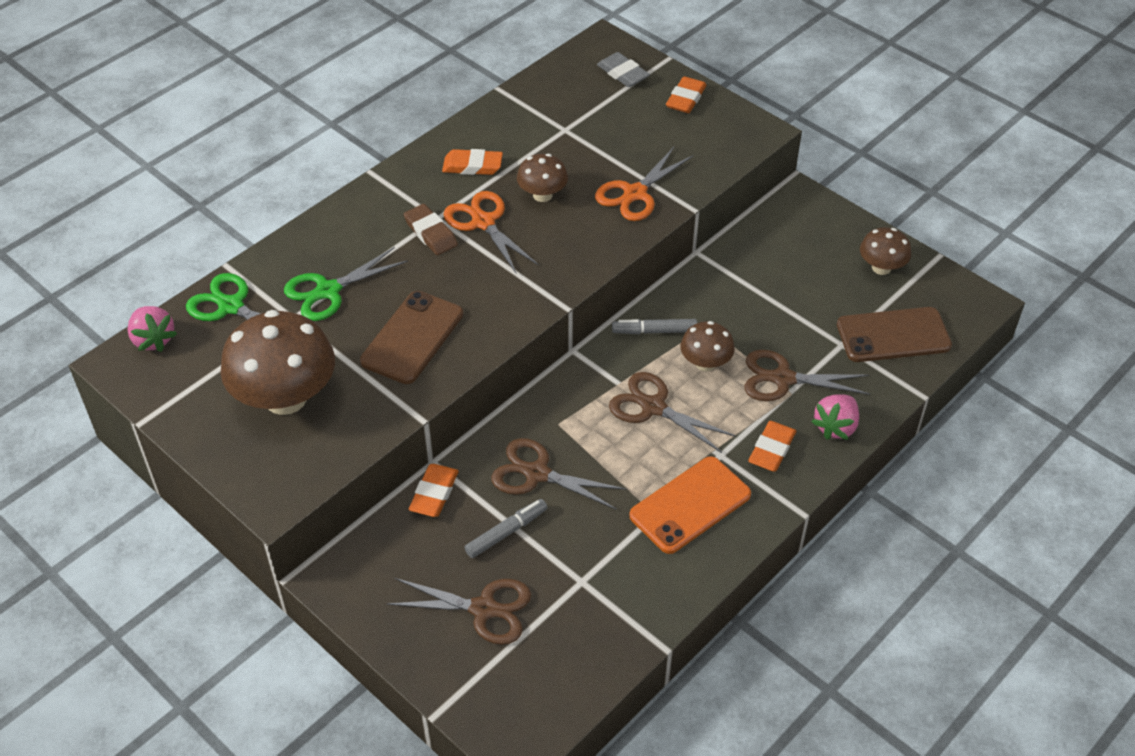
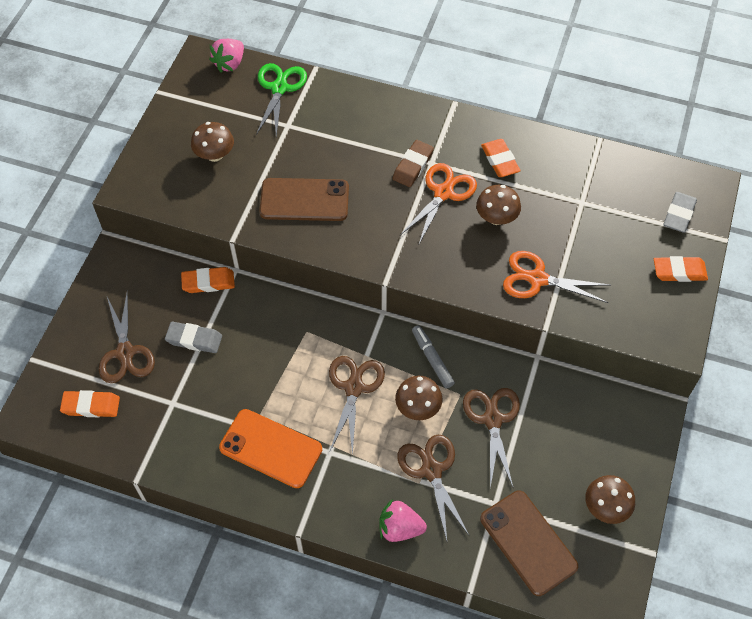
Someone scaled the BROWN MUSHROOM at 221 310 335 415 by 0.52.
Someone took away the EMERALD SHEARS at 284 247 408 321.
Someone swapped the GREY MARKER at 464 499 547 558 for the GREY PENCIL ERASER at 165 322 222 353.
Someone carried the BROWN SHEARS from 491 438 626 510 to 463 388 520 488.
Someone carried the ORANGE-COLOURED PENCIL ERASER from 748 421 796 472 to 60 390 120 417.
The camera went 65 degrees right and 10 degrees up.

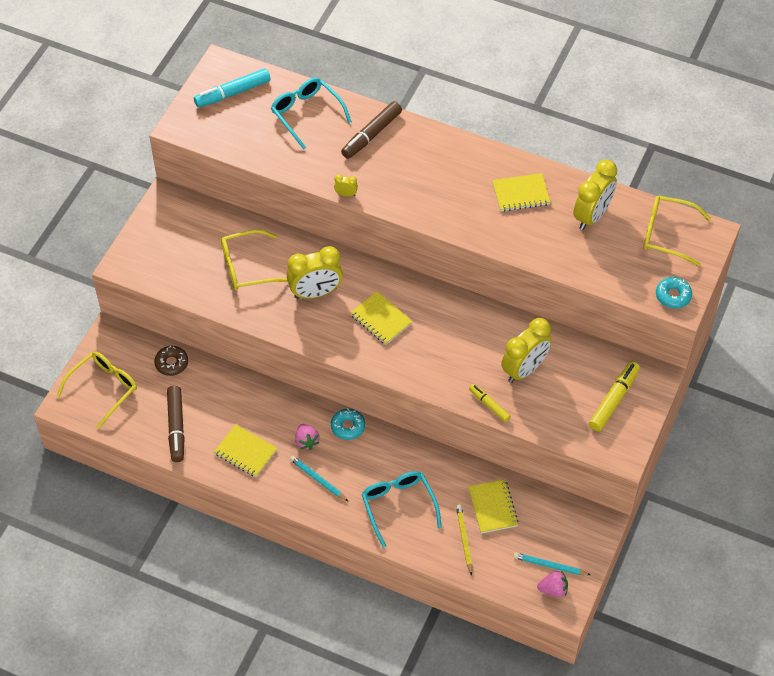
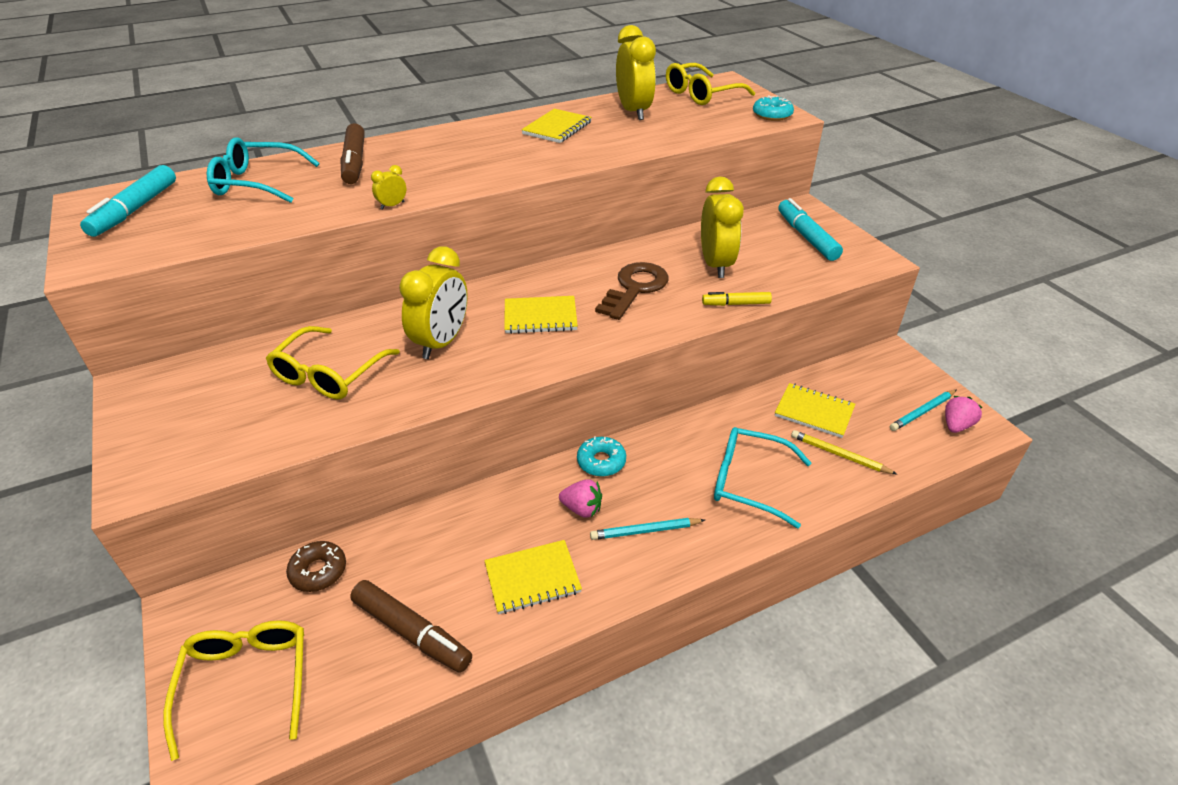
Someone repainted the GOLDEN MARKER at 589 361 640 431, which became the AQUA MARKER at 778 198 843 261.
Someone put down the BROWN LATCHKEY at 595 262 669 320.
The camera went 50 degrees left and 15 degrees down.

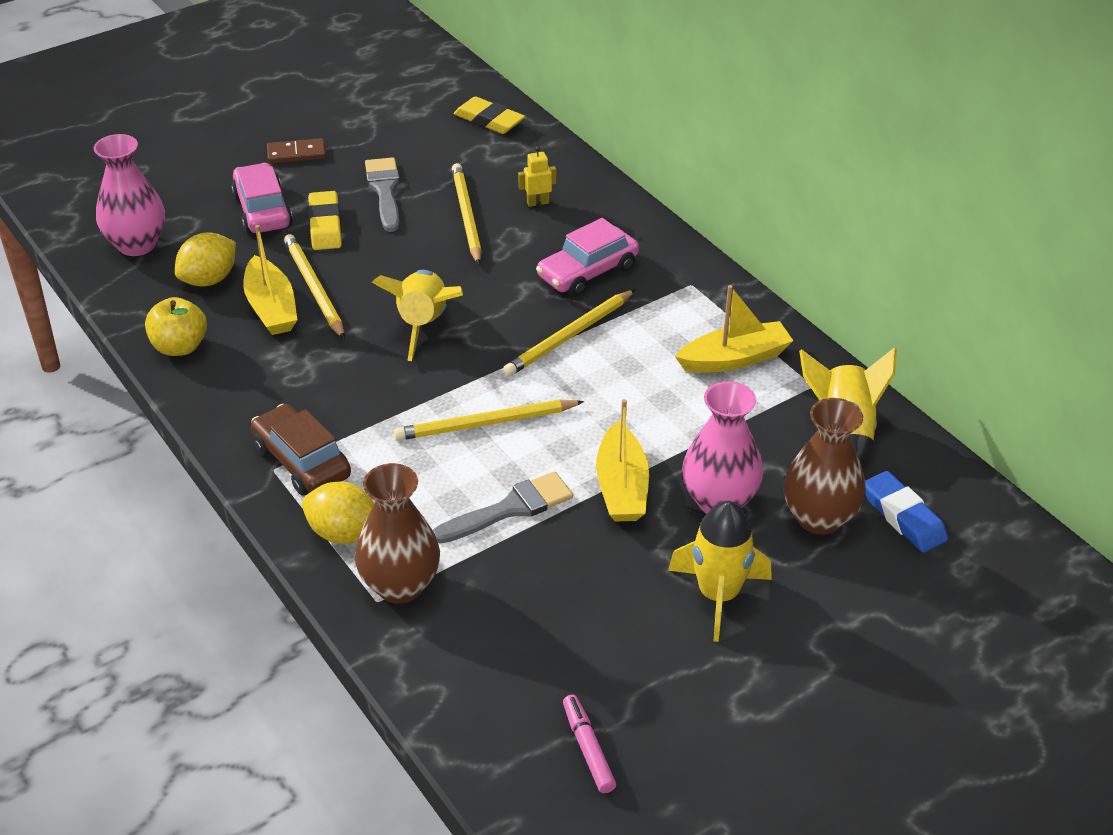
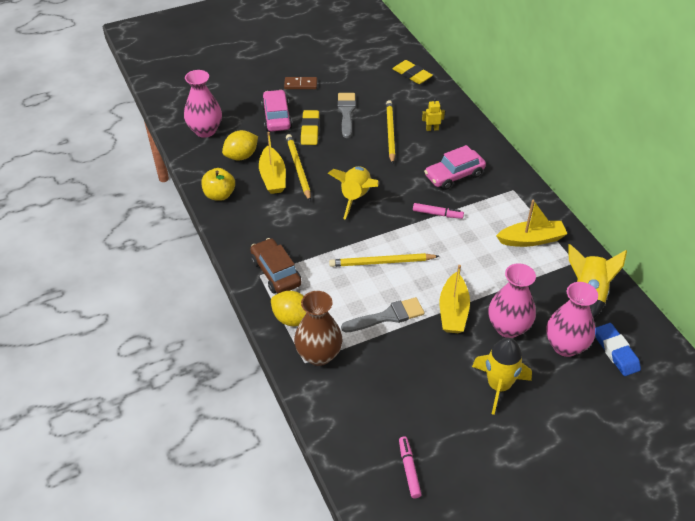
Someone swapped the GOLDEN LEAD PENCIL at 503 289 635 376 for the ROSE-PINK MARKER at 413 203 464 219.
Someone repainted the BROWN TALL VASE at 784 398 866 535, which became the ROSE-PINK TALL VASE at 546 282 598 357.
The camera went 10 degrees right and 5 degrees up.

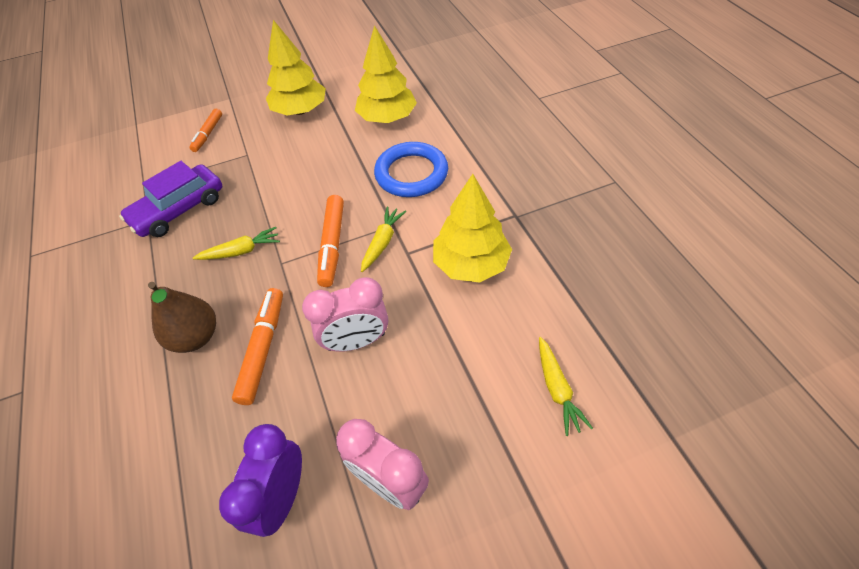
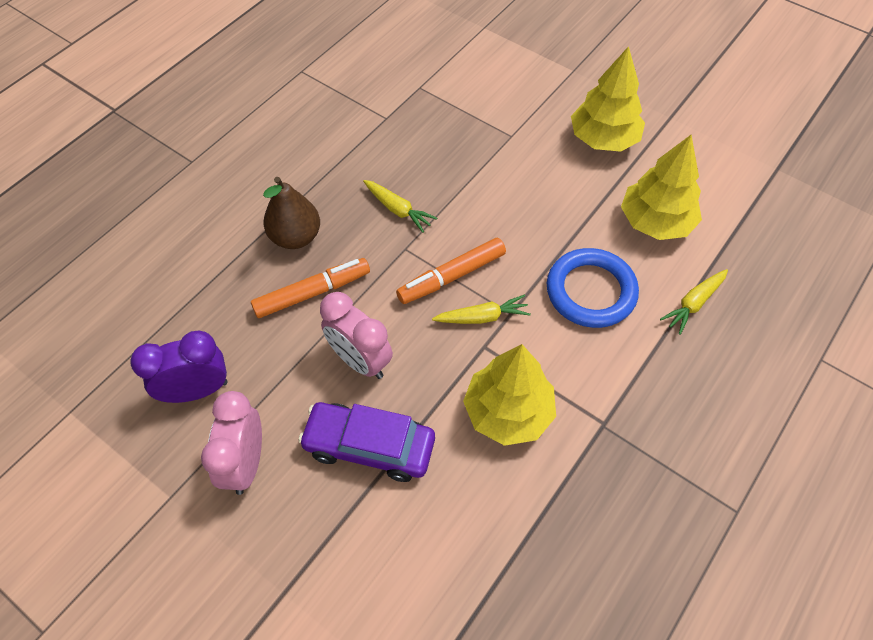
Someone carried the VIOLET AUTOMOBILE from 119 161 222 237 to 298 402 435 482.
Someone took away the ORANGE-COLOURED MARKER at 190 109 222 152.
Someone carried the GOLDEN CARROT from 539 337 593 436 to 660 269 728 335.
The camera went 55 degrees right and 5 degrees up.

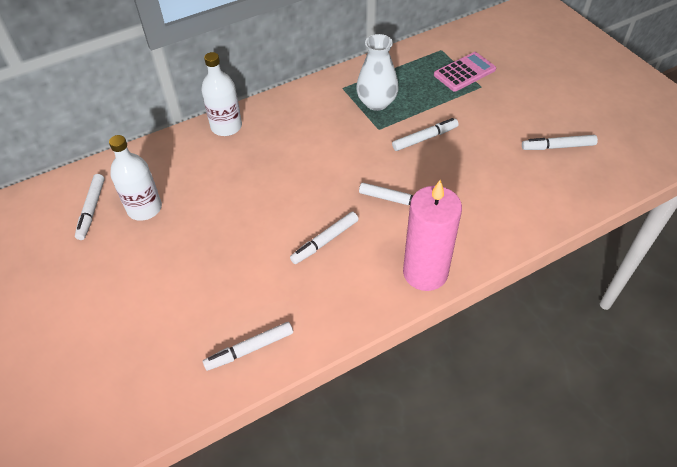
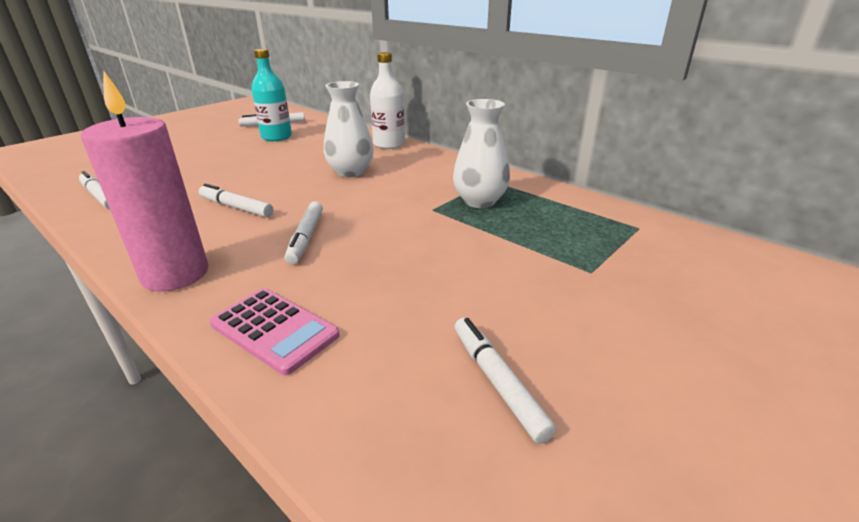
Someone repainted the SNOW-WHITE DRINK BOTTLE at 109 135 162 221, which became the AQUA DRINK BOTTLE at 251 49 292 141.
Someone took away the SNOW-WHITE MARKER at 392 118 459 151.
Someone carried the ROSE-PINK ADDING MACHINE from 434 52 496 92 to 209 288 340 375.
Someone put down the SNOW-WHITE TALL VASE at 324 81 374 177.
The camera went 70 degrees right and 20 degrees down.

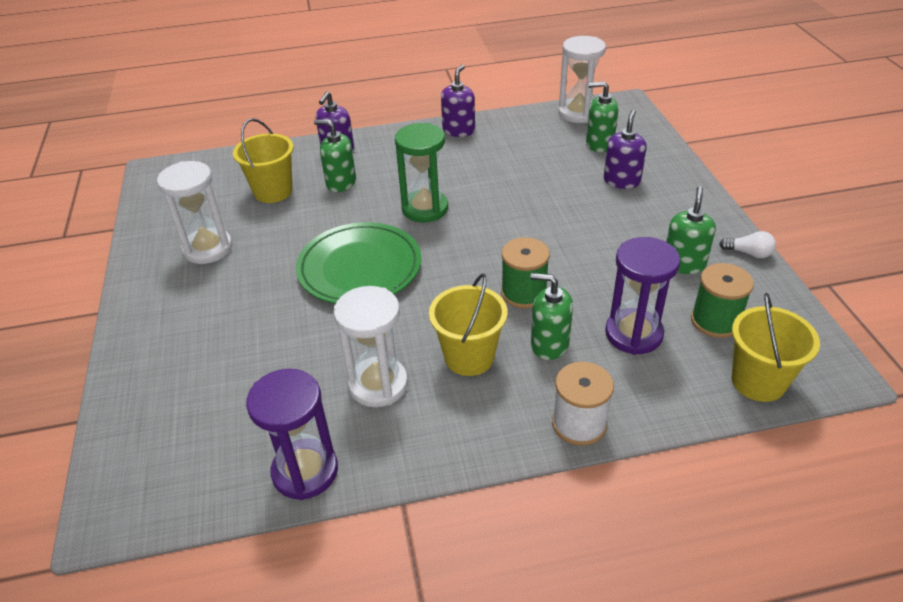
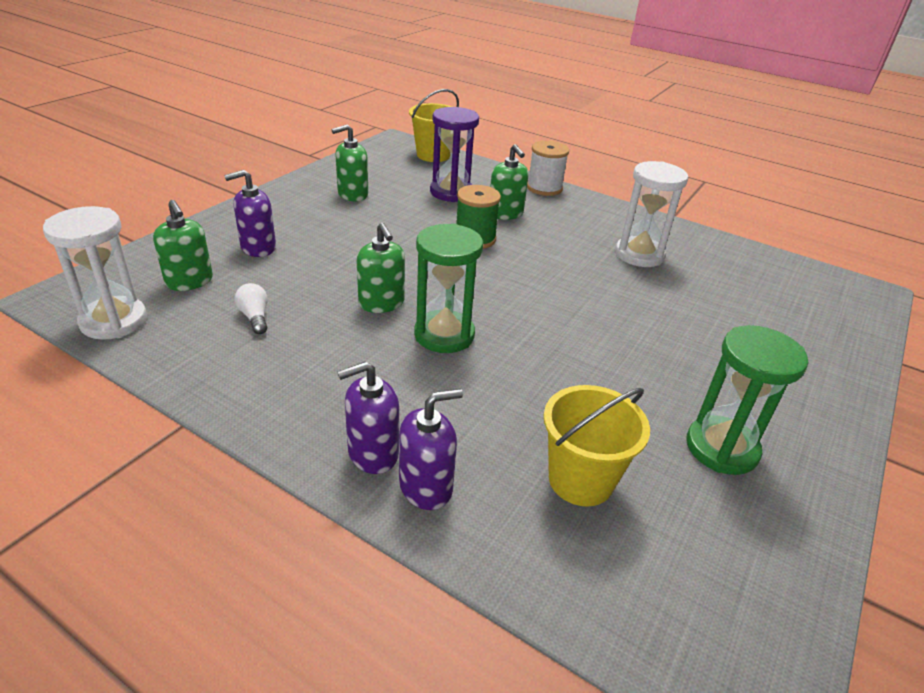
Someone repainted the SNOW-WHITE HOURGLASS at 157 161 232 264, which became the EMERALD HOURGLASS at 686 325 808 475.
Someone took away the VIOLET HOURGLASS at 246 369 338 500.
Someone took away the EMERALD FLAT DISH at 296 222 422 304.
Someone carried the EMERALD SOAP PUMP from 314 119 356 192 to 357 223 405 313.
Someone took away the GOLDEN PAIL at 429 273 507 376.
Someone carried the VIOLET SOAP PUMP from 441 64 475 137 to 337 361 399 474.
Someone took away the EMERALD BOBBIN at 691 263 754 338.
Someone carried the SNOW-WHITE LIGHTBULB from 719 231 776 258 to 235 283 268 334.
The camera went 140 degrees left and 5 degrees down.

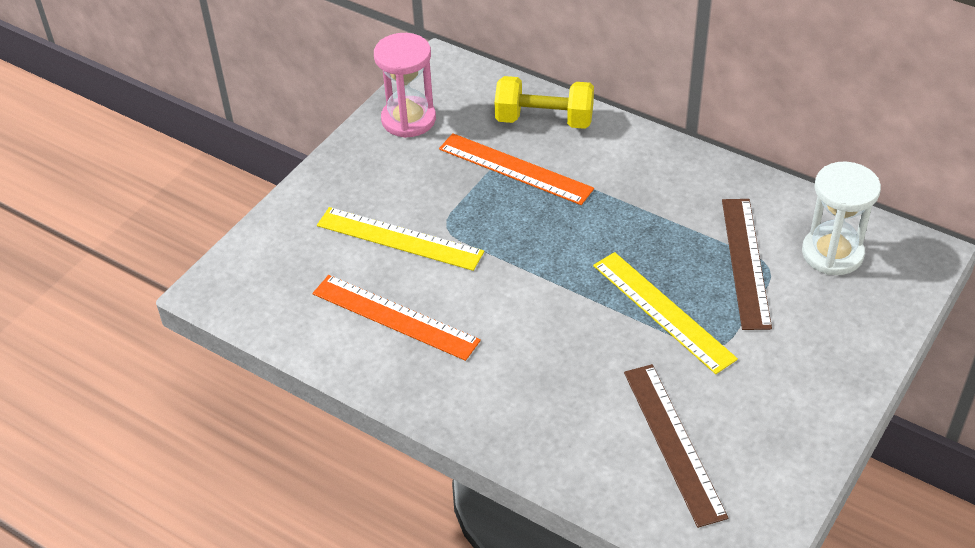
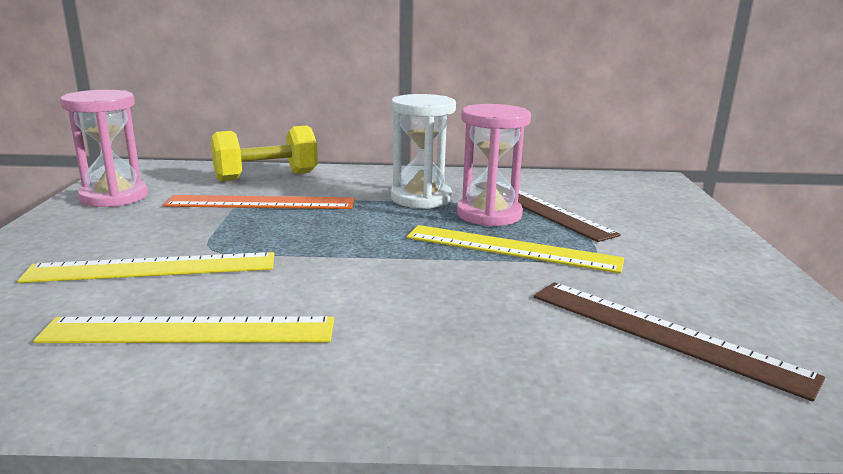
Someone repainted the ORANGE-COLOURED STRAIGHTEDGE at 312 275 481 361, which became the GOLDEN STRAIGHTEDGE at 33 316 334 343.
Someone carried the SNOW-WHITE HOURGLASS from 802 161 881 275 to 391 94 456 209.
Someone put down the ROSE-PINK HOURGLASS at 457 104 531 226.
The camera went 35 degrees left and 25 degrees down.

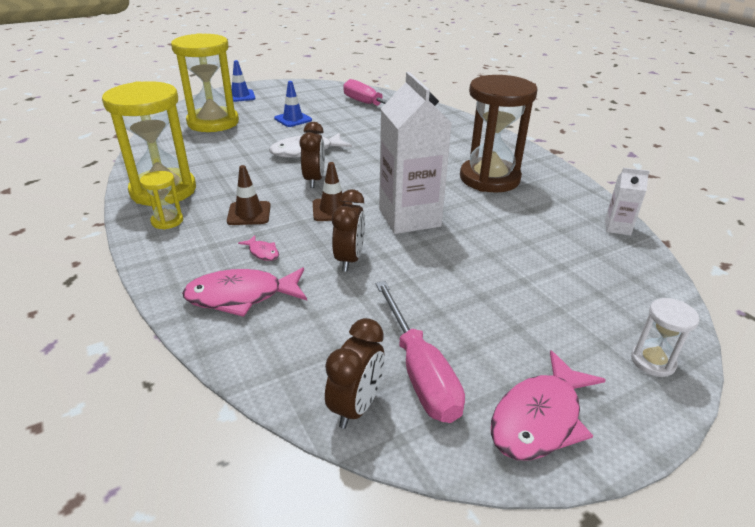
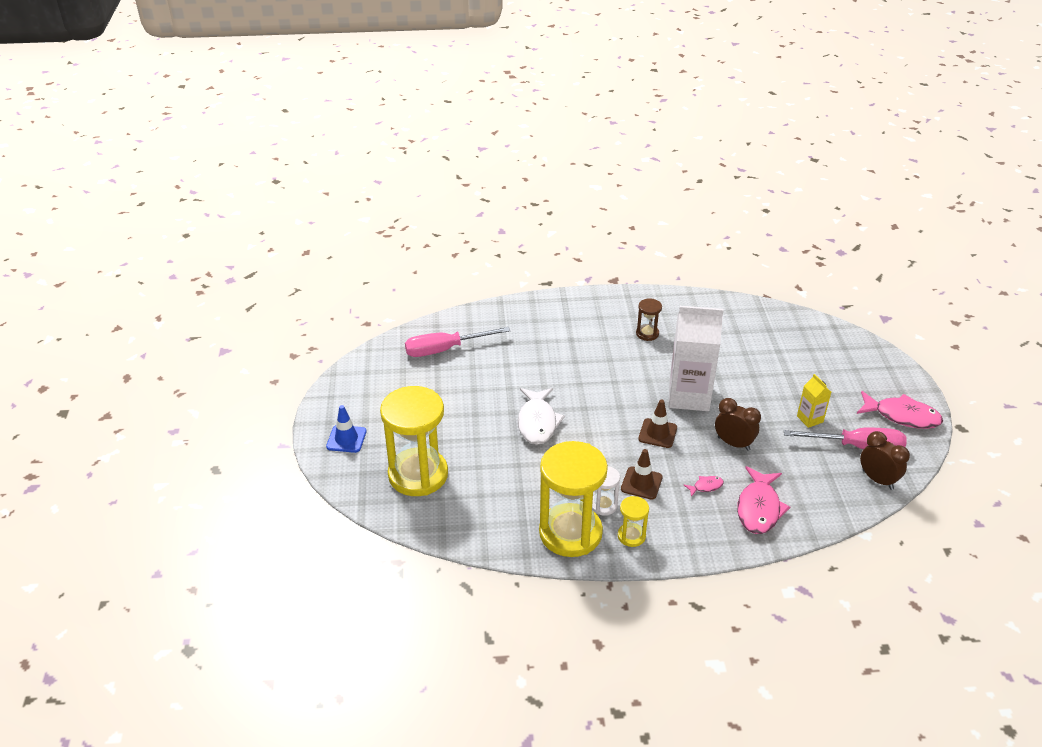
Someone took away the ROYAL BLUE TRAFFIC CONE at 274 81 312 127.
Someone took away the BROWN ALARM CLOCK at 299 122 325 188.
Someone scaled the BROWN HOURGLASS at 460 75 538 193 by 0.45.
Someone rotated the ROSE-PINK FISH FIGURE at 491 350 606 461 by 45 degrees counterclockwise.
Someone took away the SNOW-WHITE CARTON at 605 168 650 235.
Someone carried the SNOW-WHITE HOURGLASS from 631 298 699 377 to 592 466 620 515.
Someone put down the GOLDEN CARTON at 797 374 831 428.
The camera went 65 degrees left and 5 degrees up.

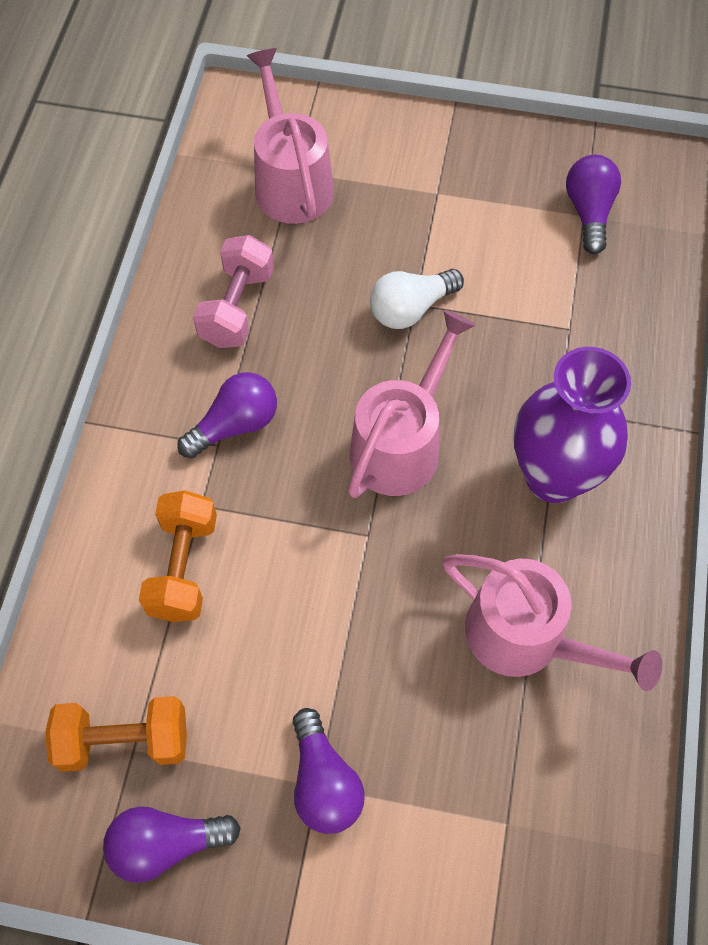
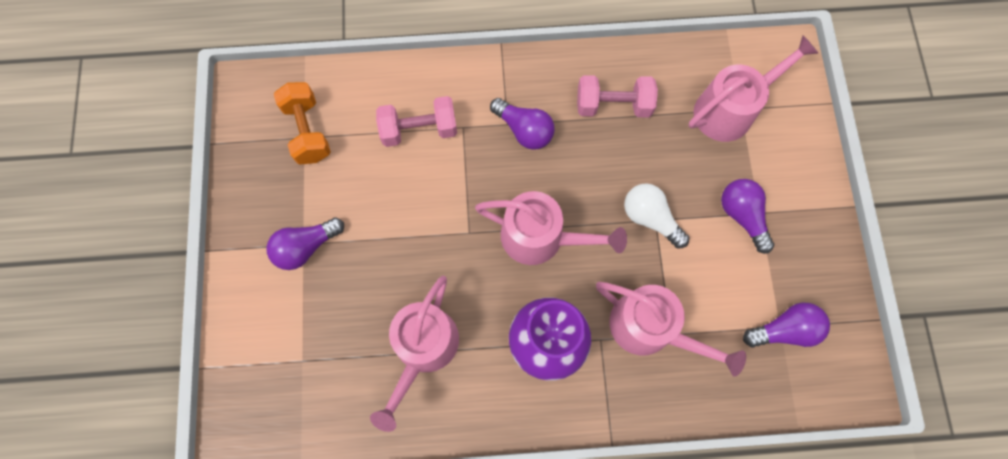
Someone carried the VIOLET LIGHTBULB from 103 806 241 883 to 721 179 774 254.
Someone repainted the ORANGE-COLOURED HAND WEIGHT at 139 491 217 622, which became the ROSE-PINK HAND WEIGHT at 376 96 457 147.
Someone put down the ROSE-PINK WATERING CAN at 596 282 746 377.
The camera went 75 degrees right and 10 degrees up.

